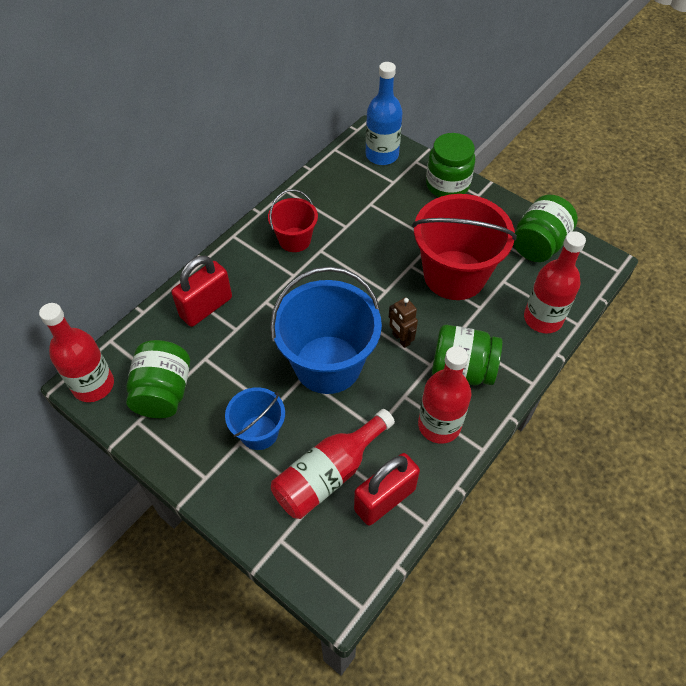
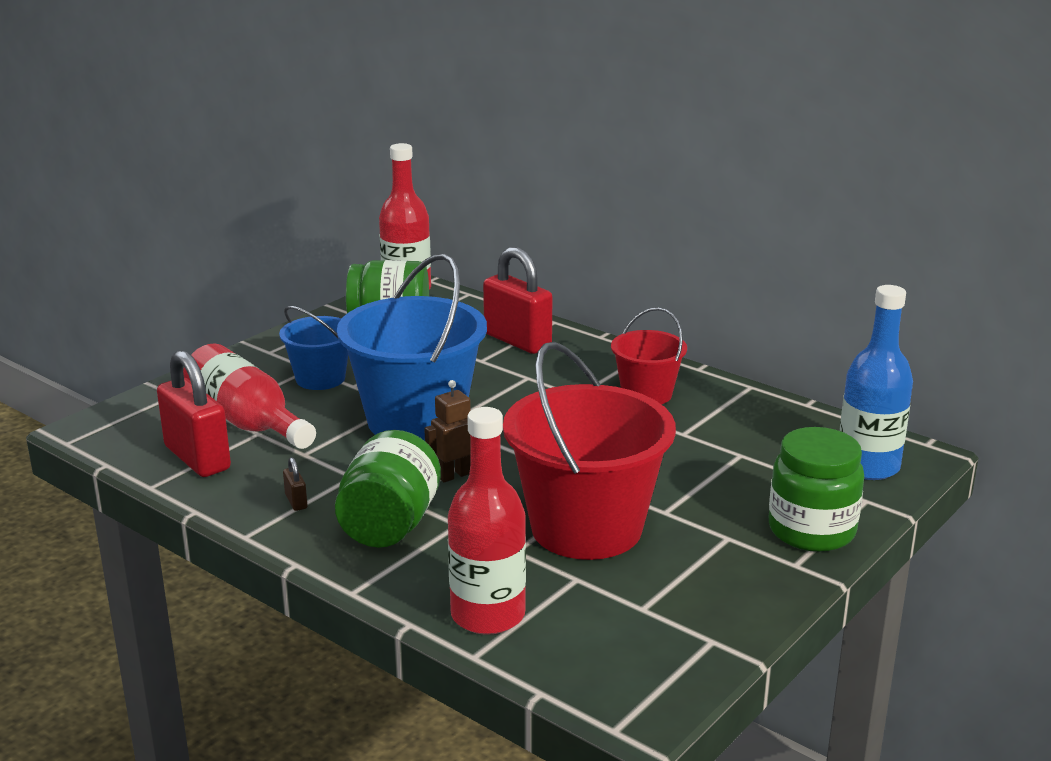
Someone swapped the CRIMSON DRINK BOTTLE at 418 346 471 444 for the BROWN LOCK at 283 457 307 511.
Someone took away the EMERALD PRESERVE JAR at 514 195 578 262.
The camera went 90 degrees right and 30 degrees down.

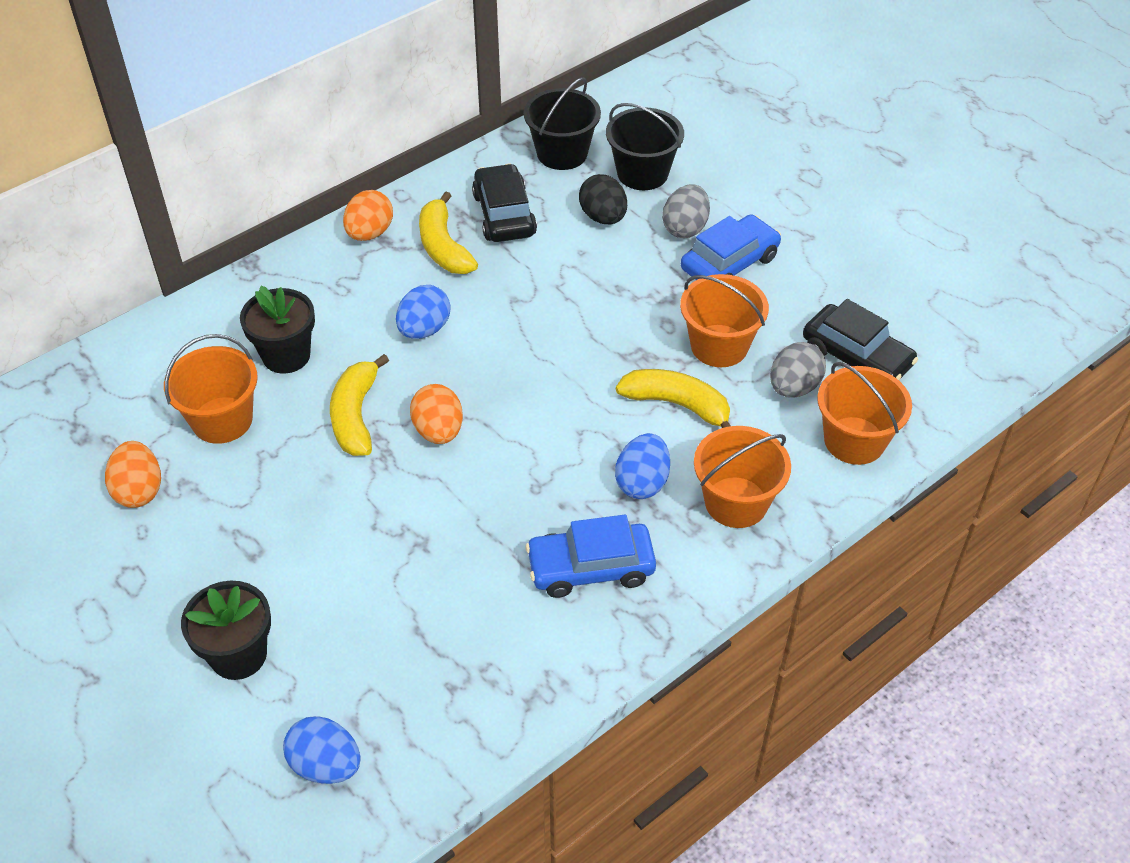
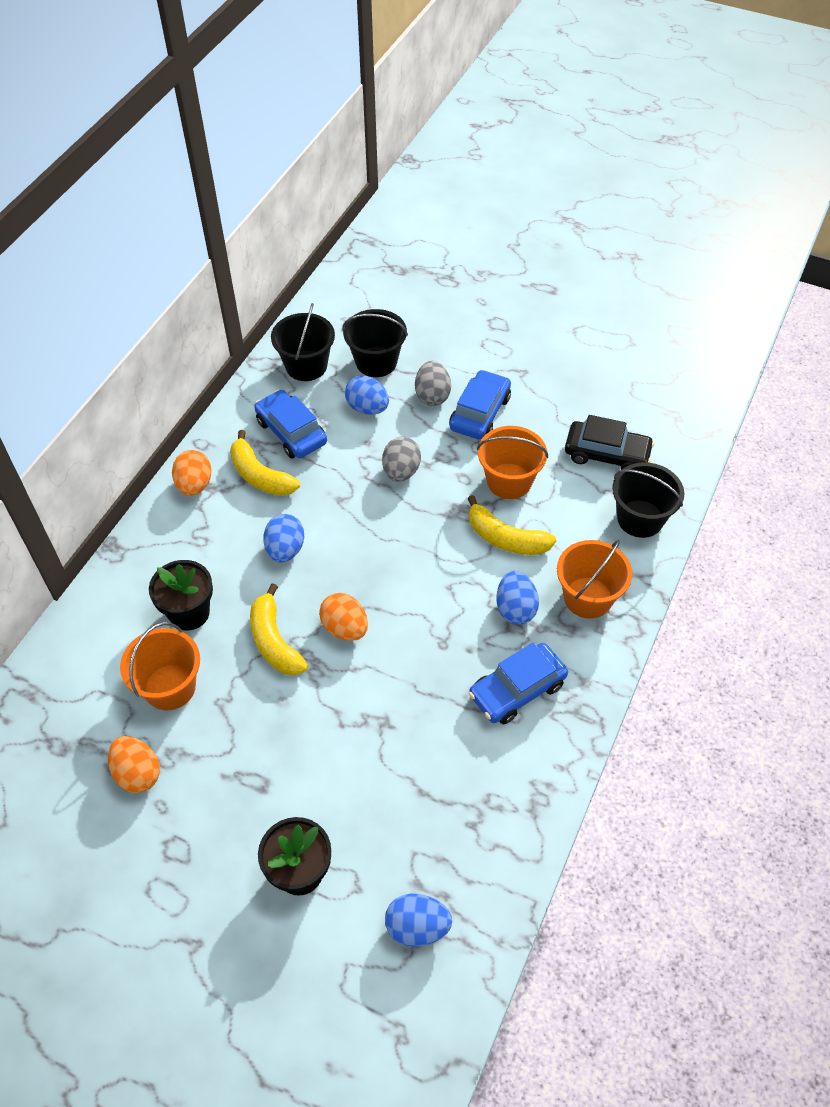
Someone repainted the BLACK AUTOMOBILE at 472 164 537 242, which became the ROYAL BLUE AUTOMOBILE at 254 390 327 459.
Someone repainted the BLACK TOY EGG at 579 174 627 224, which became the ROYAL BLUE TOY EGG at 345 375 389 415.
Someone rotated the GOLDEN BANANA FRUIT at 616 369 730 428 by 150 degrees counterclockwise.
Someone carried the GREY TOY EGG from 770 342 826 398 to 382 437 421 482.
Someone repainted the ORANGE-COLOURED PAIL at 817 362 912 465, which became the BLACK PAIL at 612 463 684 538.
The camera went 25 degrees left and 5 degrees up.

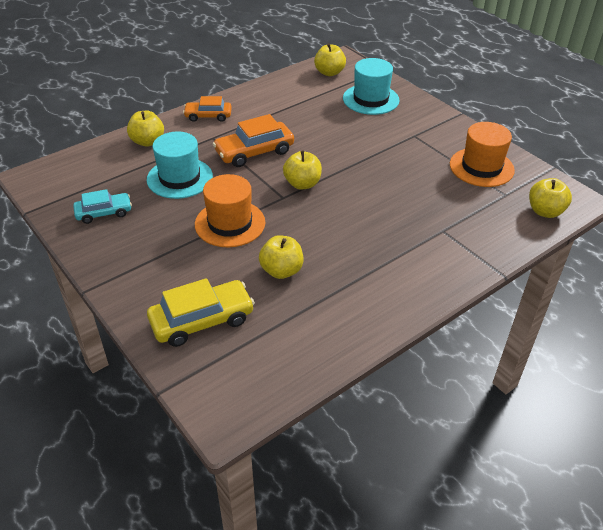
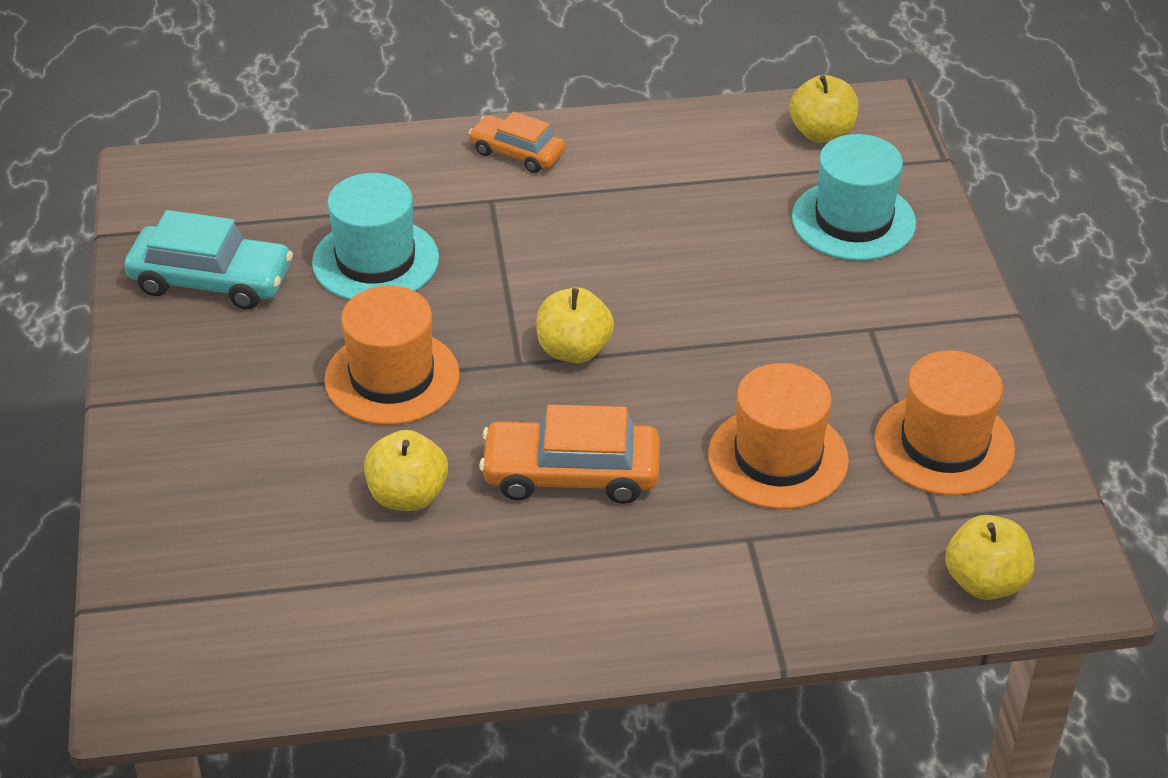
Someone scaled the AQUA AUTOMOBILE at 73 189 132 224 by 1.56.
Someone took away the GOLDEN APPLE FRUIT at 127 110 164 147.
Someone took away the GOLDEN AUTOMOBILE at 147 278 255 347.
Someone carried the ORANGE-COLOURED AUTOMOBILE from 213 114 294 167 to 479 405 660 504.
Someone put down the ORANGE-COLOURED TALL HAT at 708 363 849 509.
The camera went 30 degrees right and 0 degrees up.

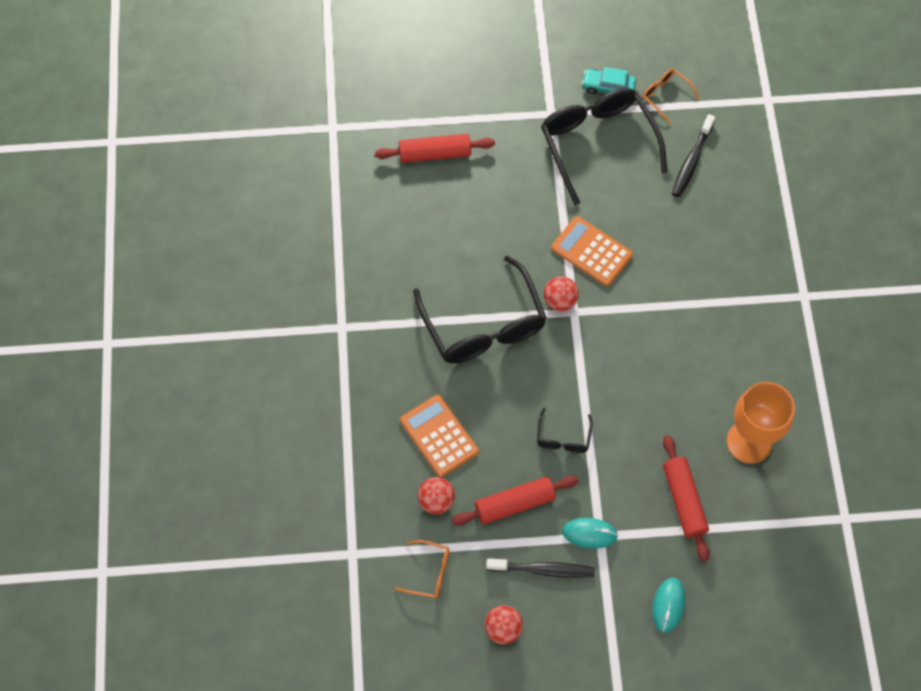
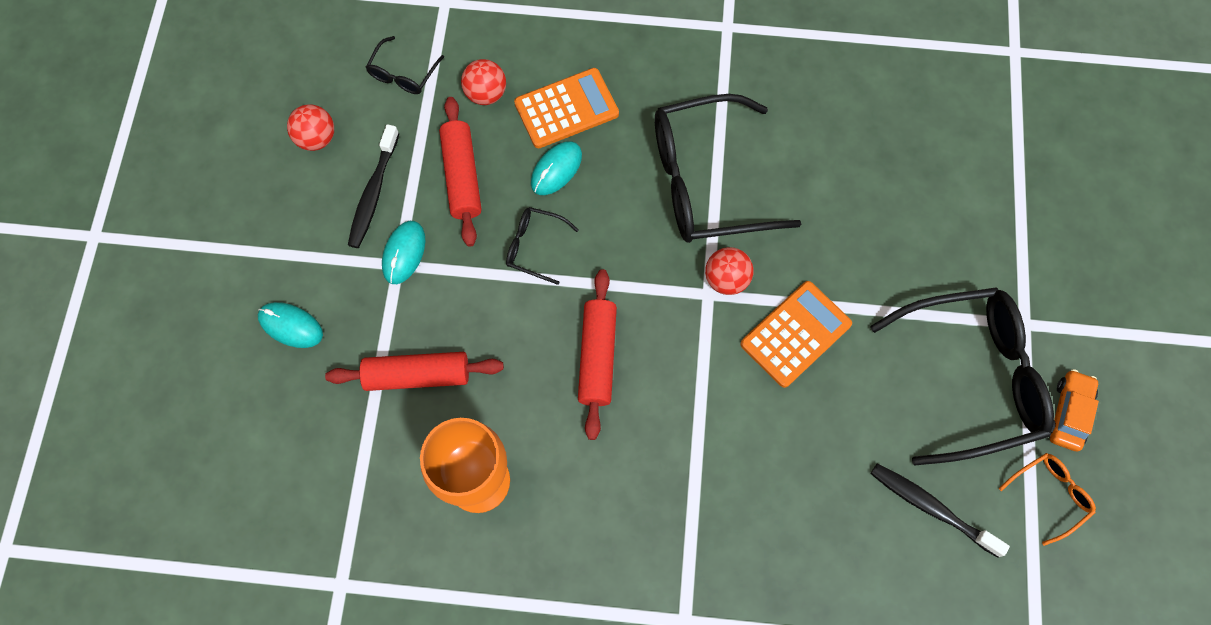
Someone carried the CRIMSON PASTRY ROLLER from 375 134 495 163 to 578 269 617 440.
Someone repainted the ORANGE-COLOURED SPECTACLES at 395 540 449 598, which became the BLACK SPECTACLES at 366 36 444 94.
Someone repainted the AQUA AUTOMOBILE at 582 67 636 94, which became the ORANGE-COLOURED AUTOMOBILE at 1050 369 1099 451.
Someone put down the AQUA MOUSE at 531 141 582 195.
The camera went 100 degrees right and 5 degrees up.

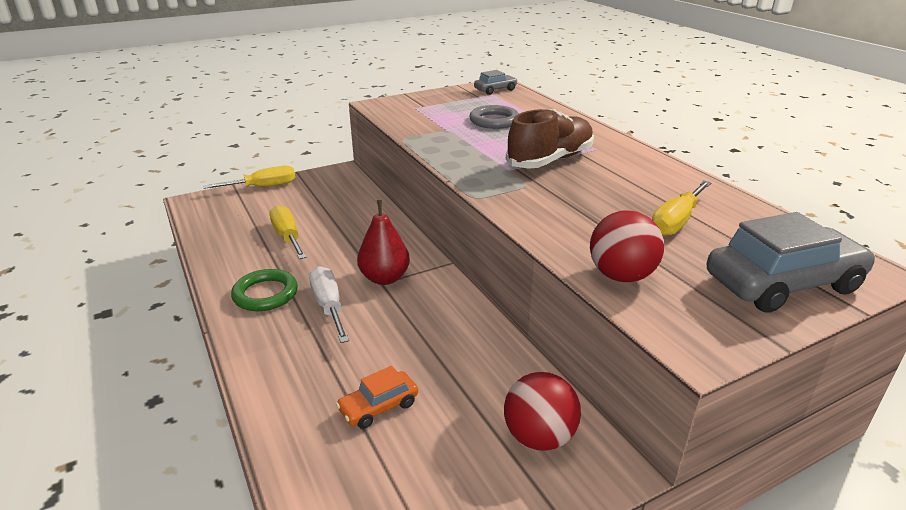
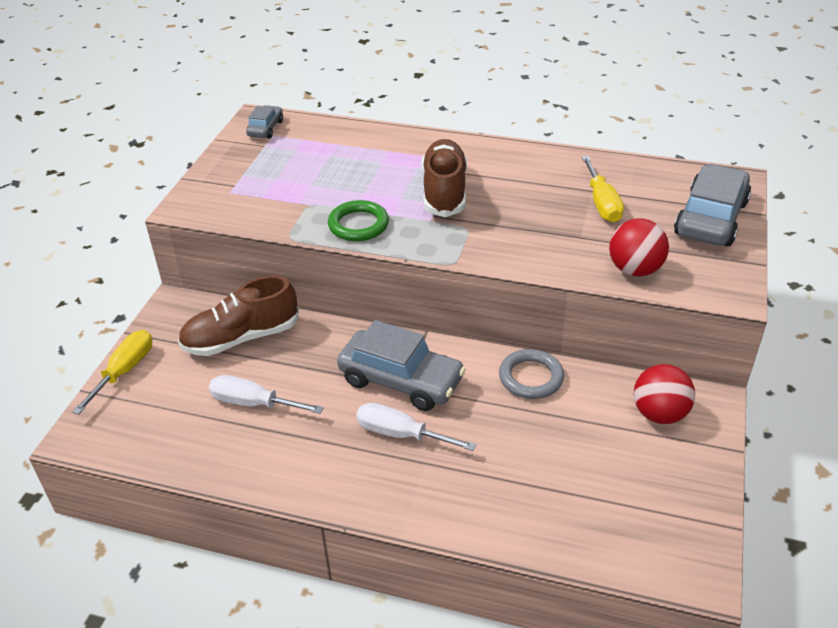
Someone carried the EMERALD TORUS from 231 269 298 311 to 328 200 389 241.
Someone repainted the GOLDEN HAND SCREWDRIVER at 270 205 307 259, which became the SNOW-WHITE HAND SCREWDRIVER at 209 375 323 414.
Someone took away the ORANGE-COLOURED AUTOMOBILE at 336 366 418 429.
Someone swapped the CRIMSON PEAR at 357 200 410 285 for the GREY AUTOMOBILE at 337 320 466 411.
Someone carried the GREY TORUS from 469 105 519 129 to 499 349 564 399.
Someone put down the BROWN SNEAKER at 178 275 299 356.
The camera went 45 degrees left and 10 degrees up.

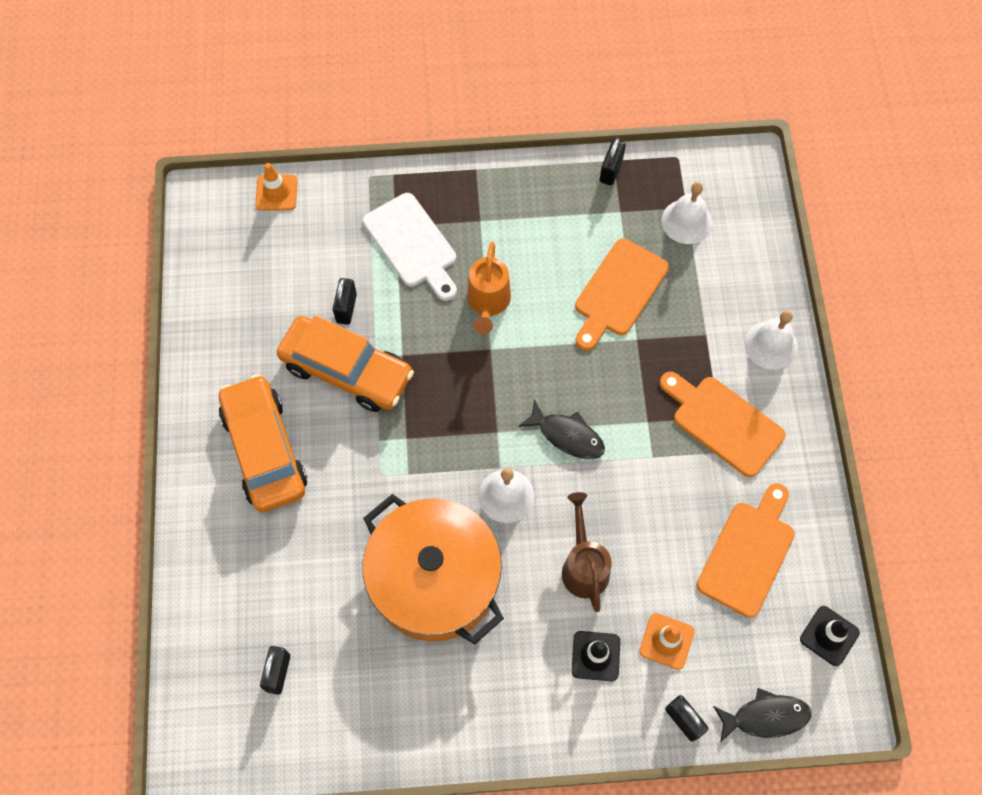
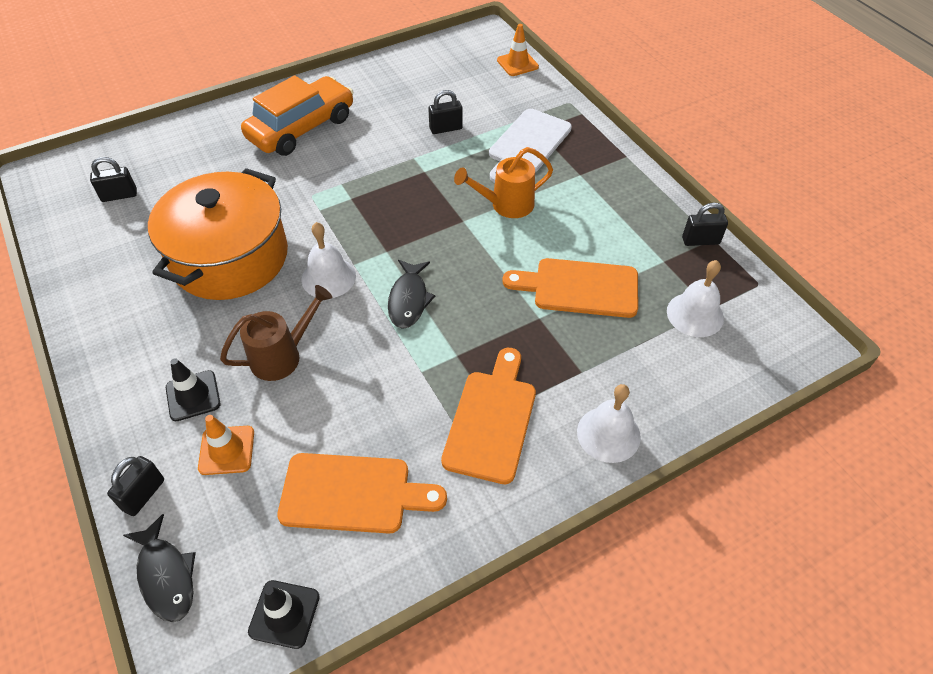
Someone took away the ORANGE-COLOURED AUTOMOBILE at 277 315 414 412.
The camera went 65 degrees right and 15 degrees down.

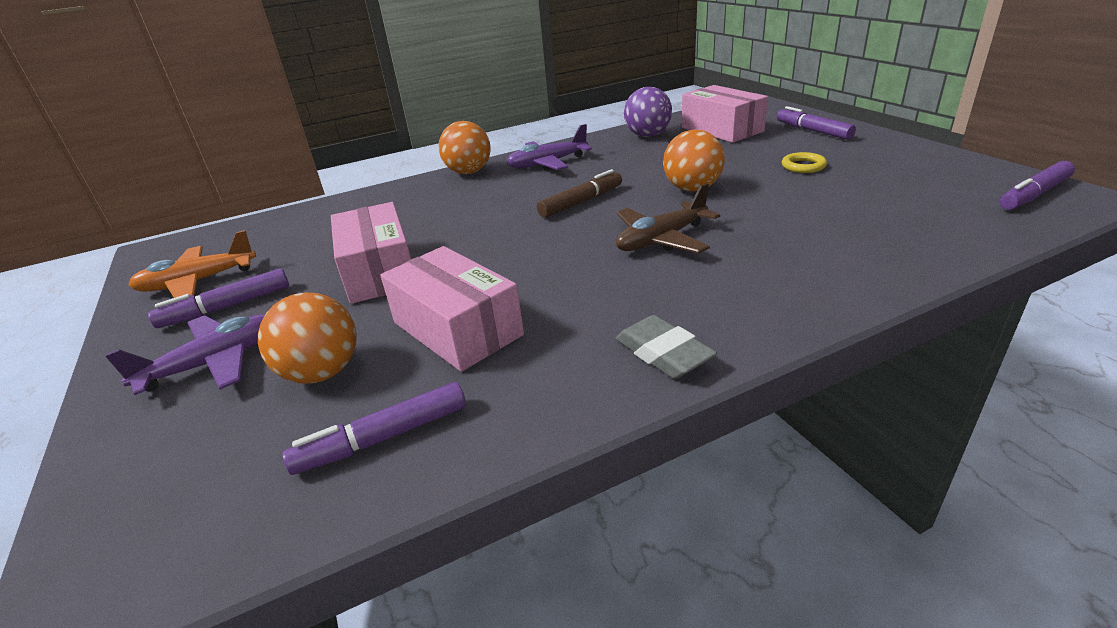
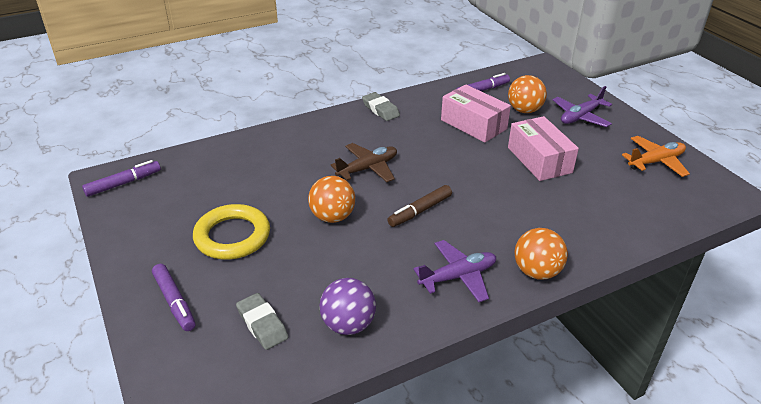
Someone took away the VIOLET MARKER at 148 268 289 328.
Someone swapped the ROSE-PINK PARCEL at 682 85 768 143 for the GREY PENCIL ERASER at 236 293 288 350.
Someone scaled the GOLDEN TORUS at 782 152 827 173 by 2.11.
The camera went 175 degrees right and 5 degrees up.

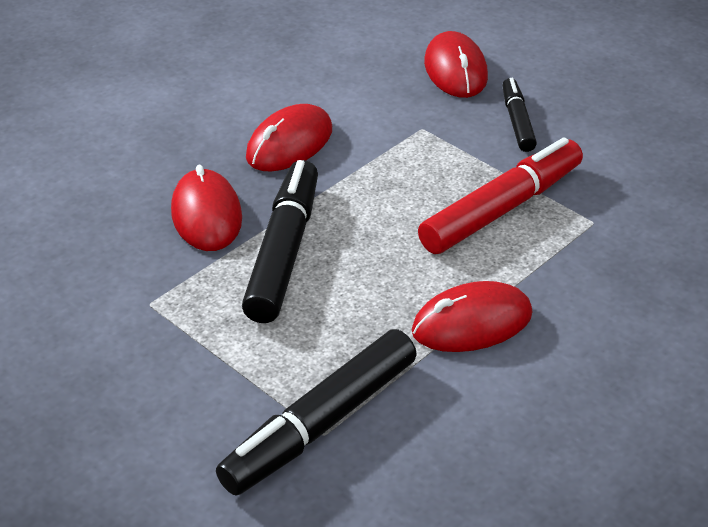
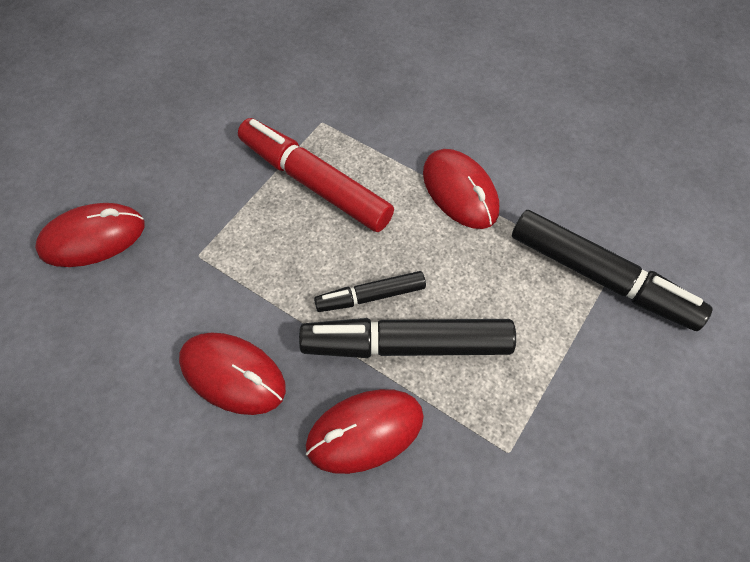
Someone carried the BLACK MARKER from 502 78 537 152 to 314 271 426 312.
The camera went 100 degrees left and 20 degrees up.

